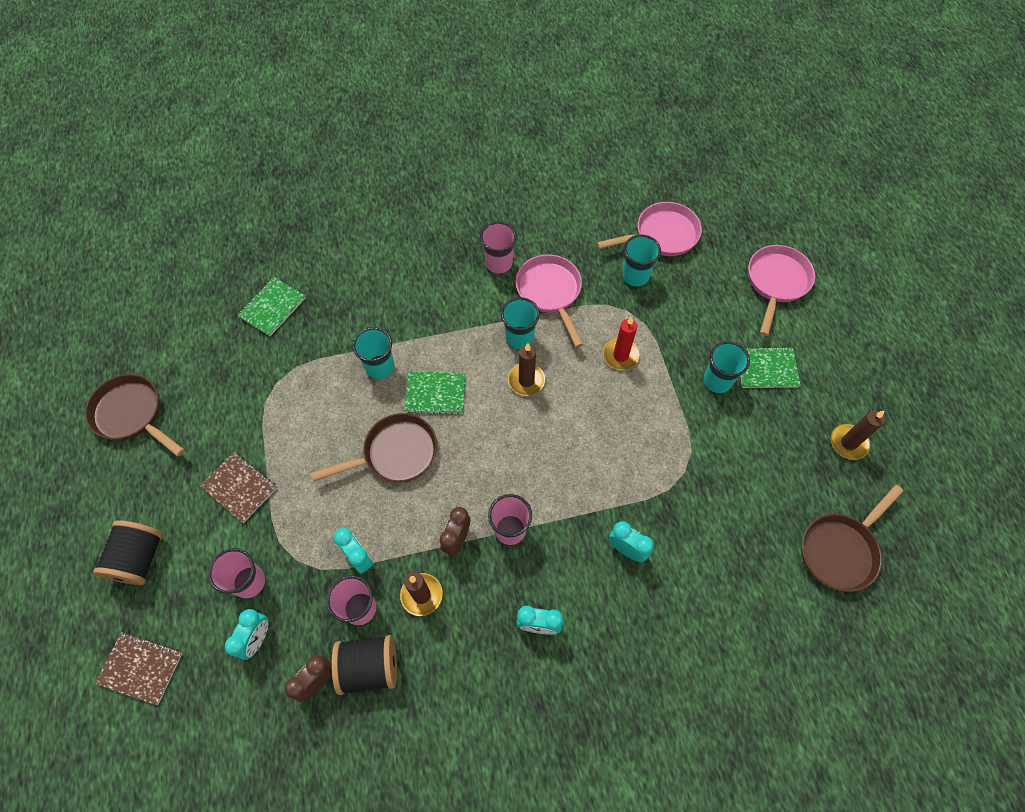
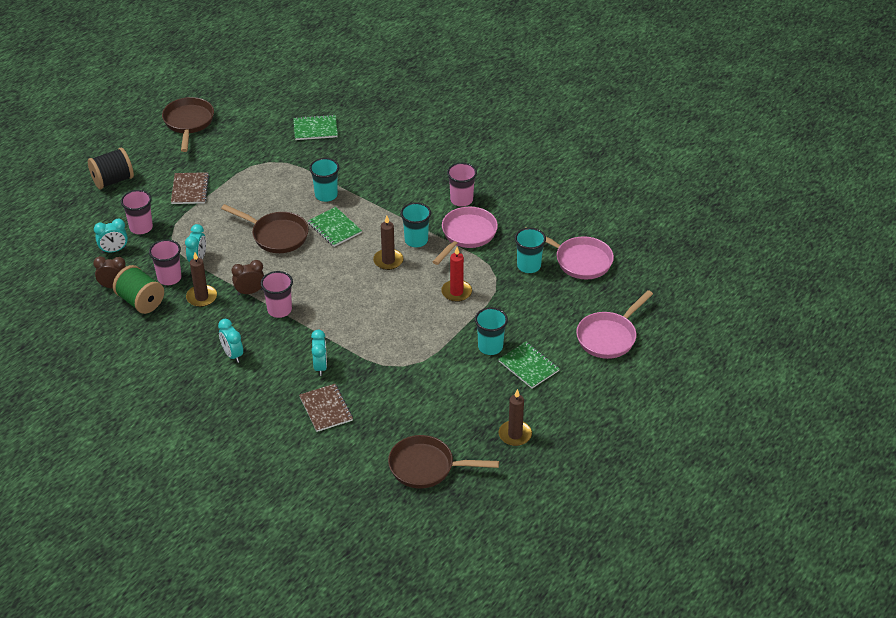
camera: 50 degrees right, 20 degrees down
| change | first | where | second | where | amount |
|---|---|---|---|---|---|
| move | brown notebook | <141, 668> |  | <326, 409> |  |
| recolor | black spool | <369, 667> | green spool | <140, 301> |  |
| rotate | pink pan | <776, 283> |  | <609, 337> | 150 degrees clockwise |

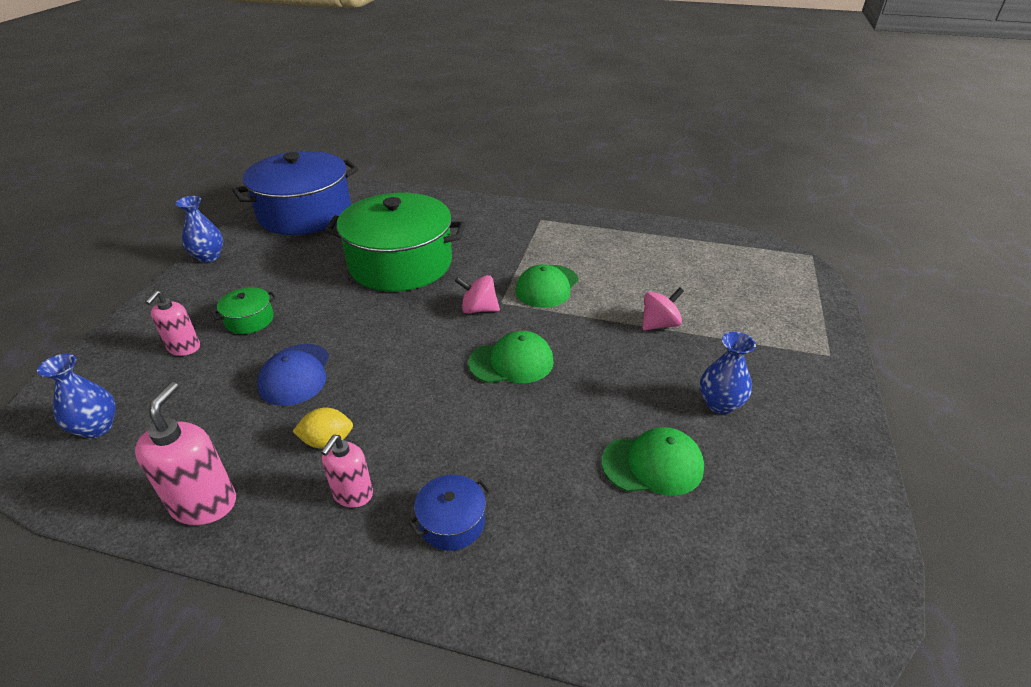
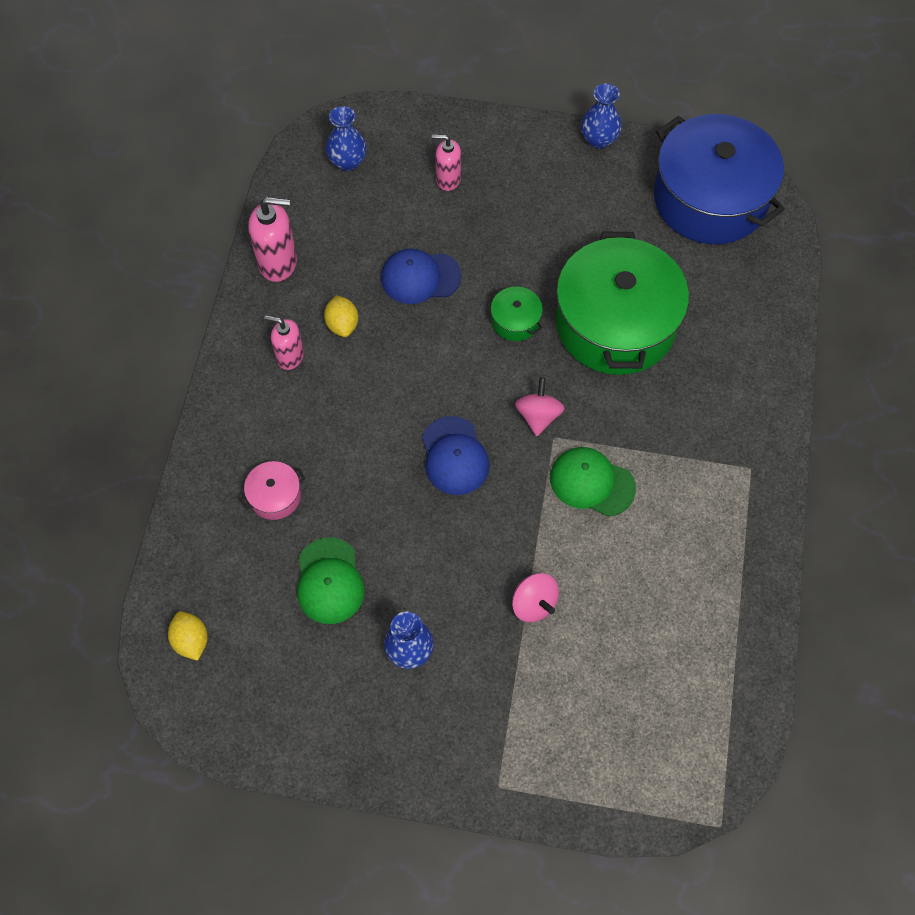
camera: 85 degrees right, 25 degrees up
| change | first | where | second | where | amount |
|---|---|---|---|---|---|
| delete | blue pot | <452, 522> |  |  |  |
| insert |  |  | yellow lemon | <191, 640> |  |
| insert |  |  | pink pot | <275, 496> |  |
| move | green pot | <249, 320> |  | <515, 321> |  |
| recolor | green cap | <511, 362> | blue cap | <454, 456> |  |

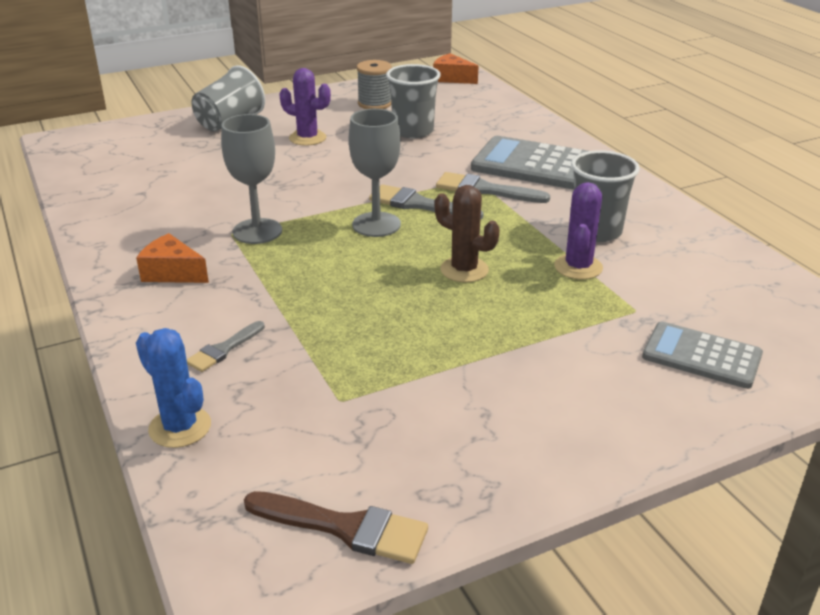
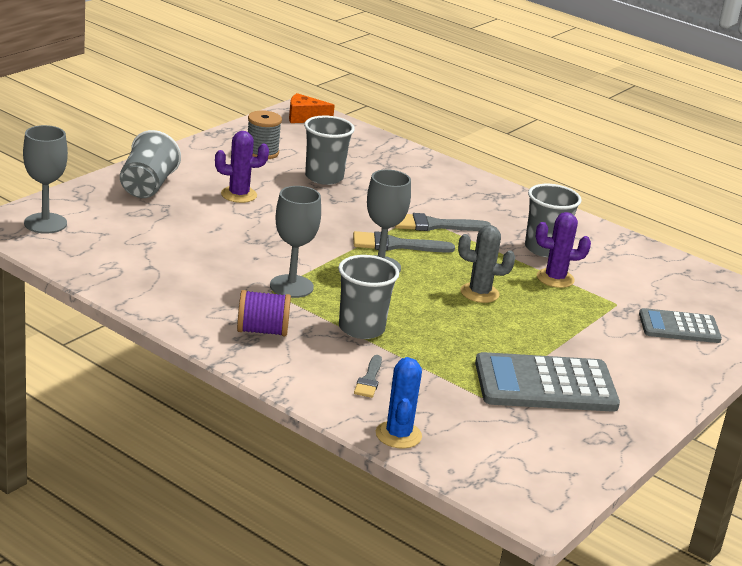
camera: 30 degrees left, 5 degrees down
| change | first | where | second | where | amount |
|---|---|---|---|---|---|
| delete | brown brush | <345, 528> |  |  |  |
| insert |  |  | grey goblet | <45, 223> |  |
| insert |  |  | grey cup | <361, 328> |  |
| move | grey calculator | <539, 166> |  | <545, 385> |  |
| replace | orange cheese | <172, 273> | purple spool | <262, 331> |  |
| recolor | brown cactus | <464, 270> | grey cactus | <479, 293> |  |
| rotate | blue cactus | <180, 427> |  | <398, 435> | 75 degrees clockwise |
| rotate | purple cactus | <578, 267> |  | <555, 278> | 75 degrees counterclockwise |

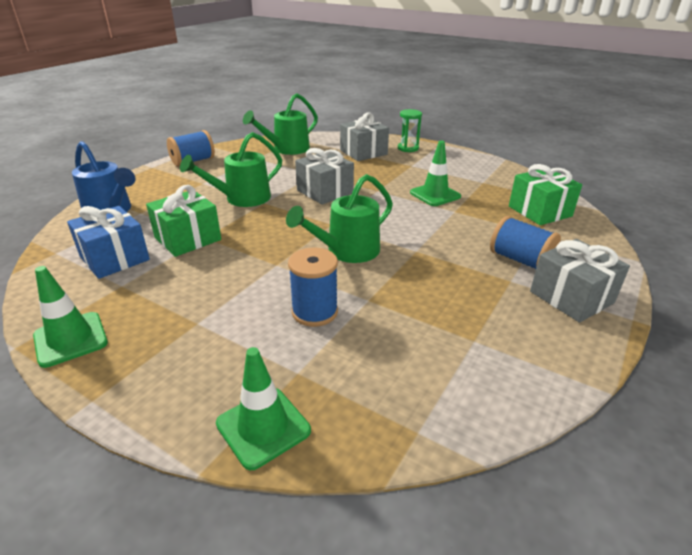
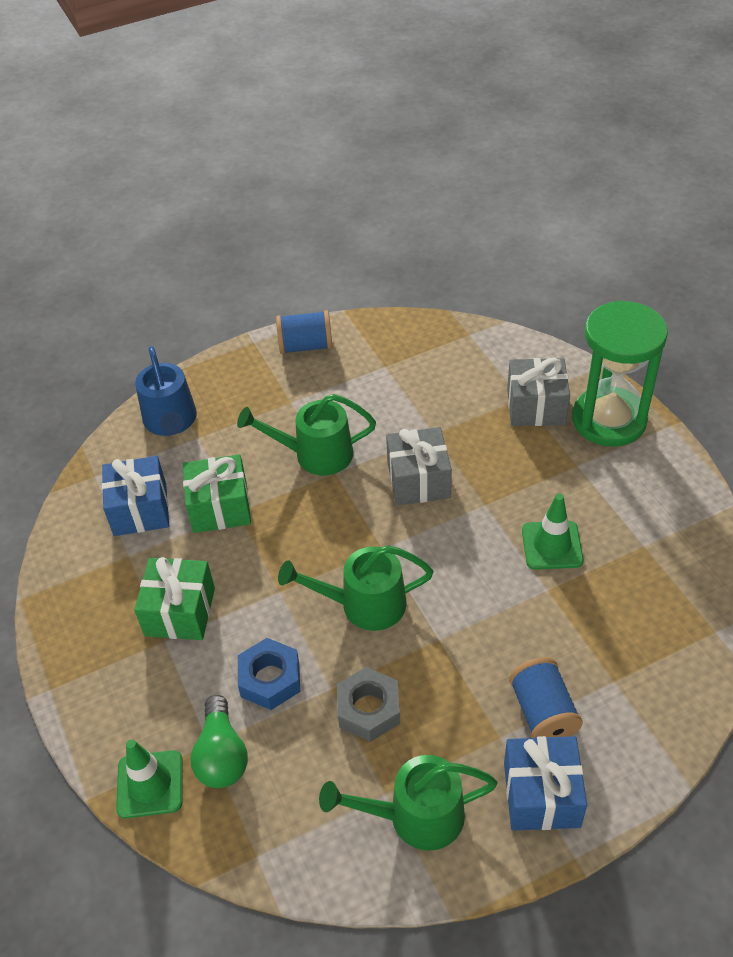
camera: 35 degrees right, 15 degrees up
| change | first | where | second | where | amount |
|---|---|---|---|---|---|
| delete | green traffic cone | <70, 339> |  |  |  |
| insert |  |  | green light bulb | <222, 755> |  |
| insert |  |  | grey nut | <368, 709> |  |
| move | green watering can | <287, 149> |  | <415, 816> |  |
| move | green gift | <540, 211> |  | <180, 612> |  |
| replace | blue spool | <315, 312> | blue nut | <270, 679> |  |
| recolor | grey gift | <571, 297> | blue gift | <541, 794> |  |
| resize | green hourglass | <408, 148> |  | <609, 420> | x2.19 |

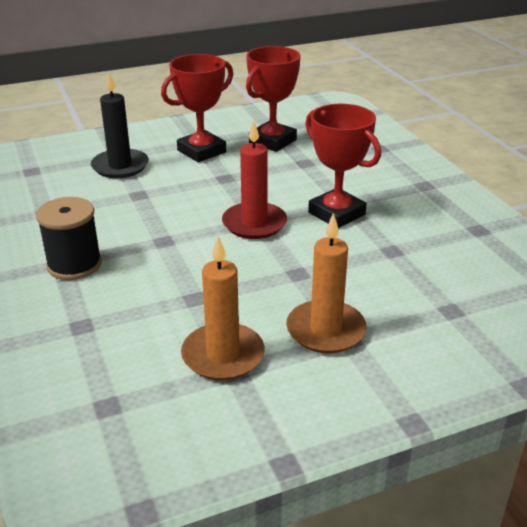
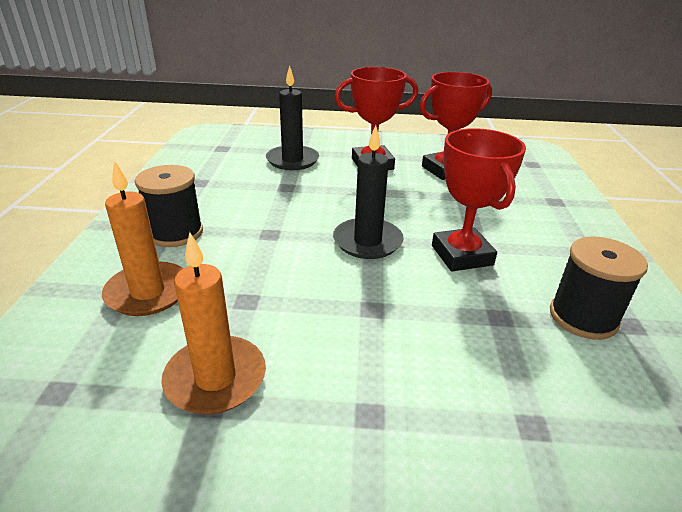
camera: 25 degrees right, 0 degrees up
| change | first | where | second | where | amount |
|---|---|---|---|---|---|
| insert |  |  | black spool | <583, 317> |  |
| move | orange candle | <325, 330> |  | <148, 292> |  |
| recolor | red candle | <254, 223> | black candle | <367, 241> |  |

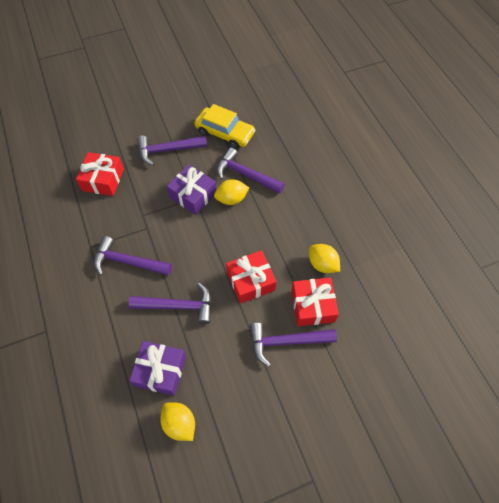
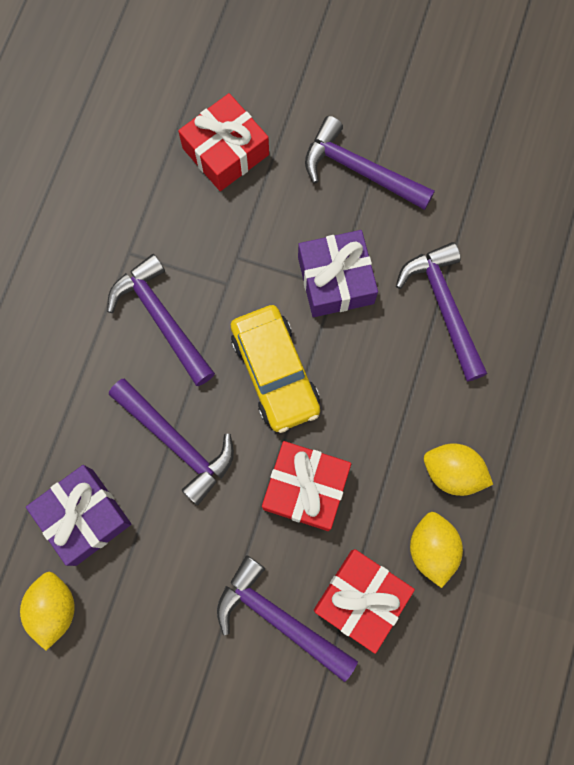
camera: 40 degrees right, 15 degrees up
| change | first | where | second | where | amount |
|---|---|---|---|---|---|
| move | yellow car | <225, 133> |  | <275, 372> |  |
| move | yellow lemon | <231, 199> |  | <452, 472> |  |

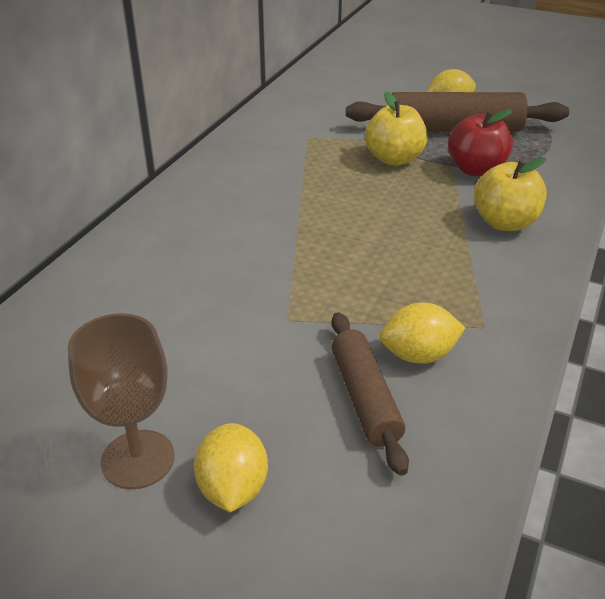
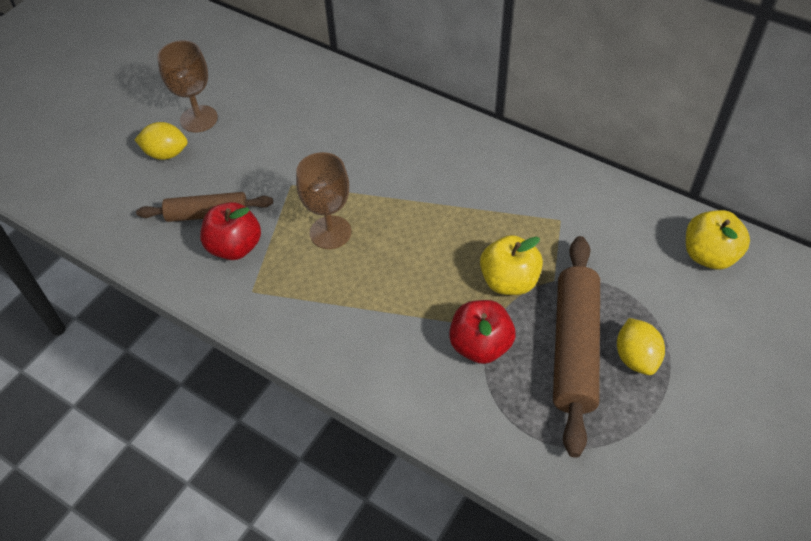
camera: 100 degrees right, 15 degrees up
| change | first | where | second | where | amount |
|---|---|---|---|---|---|
| insert |  |  | brown goblet | <330, 232> |  |
| move | yellow apple | <504, 223> |  | <709, 255> |  |
| replace | yellow lemon | <418, 355> | red apple | <235, 247> |  |

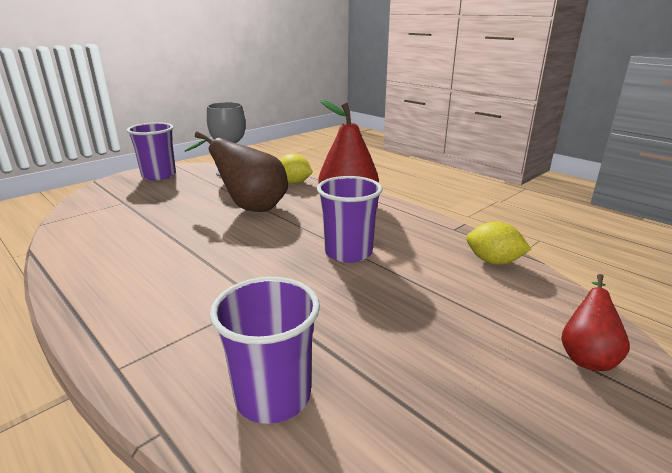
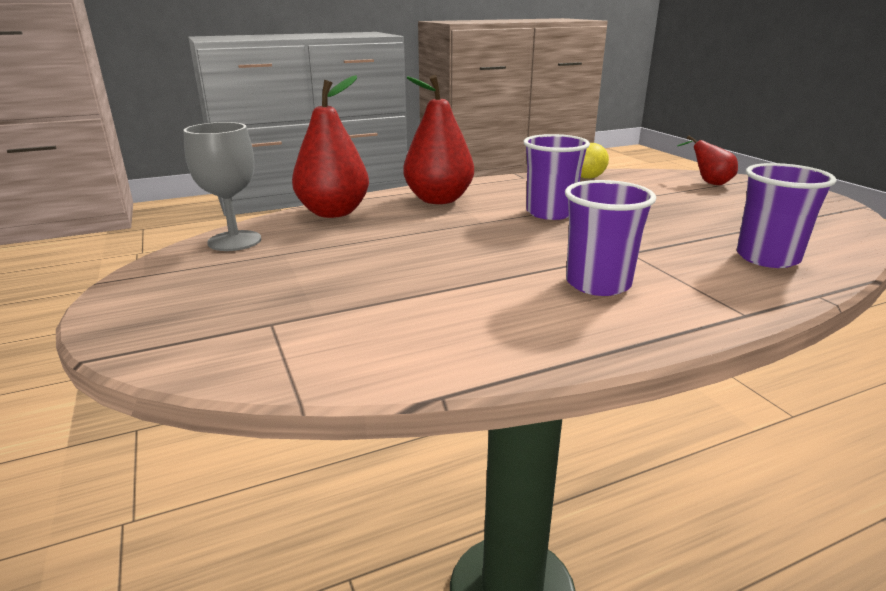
camera: 70 degrees left, 0 degrees up
| change | first | where | second | where | amount |
|---|---|---|---|---|---|
| delete | brown pear | <250, 208> |  |  |  |
| move | purple cup | <159, 175> |  | <598, 284> |  |
| replace | yellow lemon | <294, 182> | red pear | <333, 212> |  |

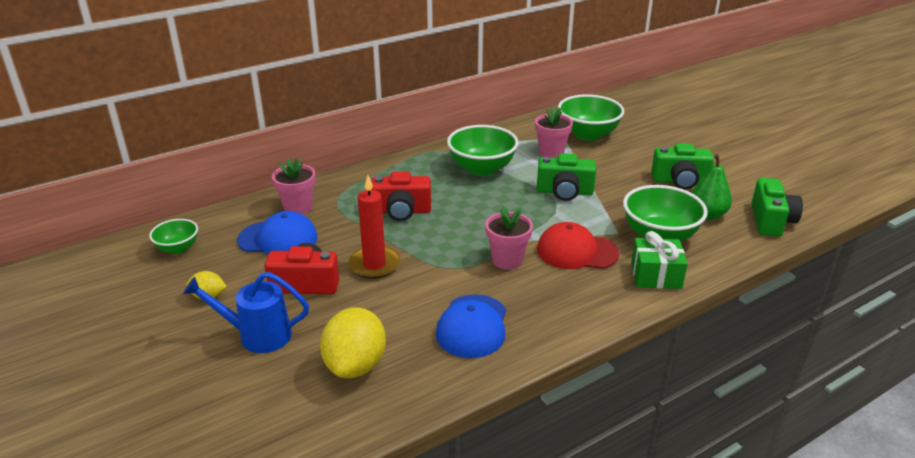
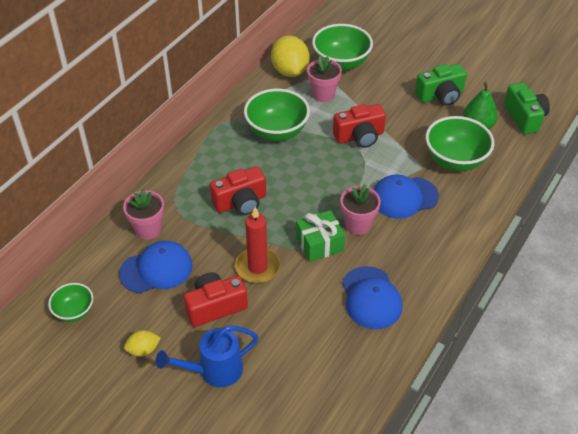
camera: 25 degrees left, 15 degrees up
| change | first | where | second | where | amount |
|---|---|---|---|---|---|
| move | yellow lemon | <355, 365> |  | <290, 71> |  |
| move | green gift | <656, 275> |  | <319, 244> |  |
| recolor | green camera | <564, 192> | red camera | <359, 136> |  |
| recolor | red cap | <576, 251> | blue cap | <404, 197> |  |

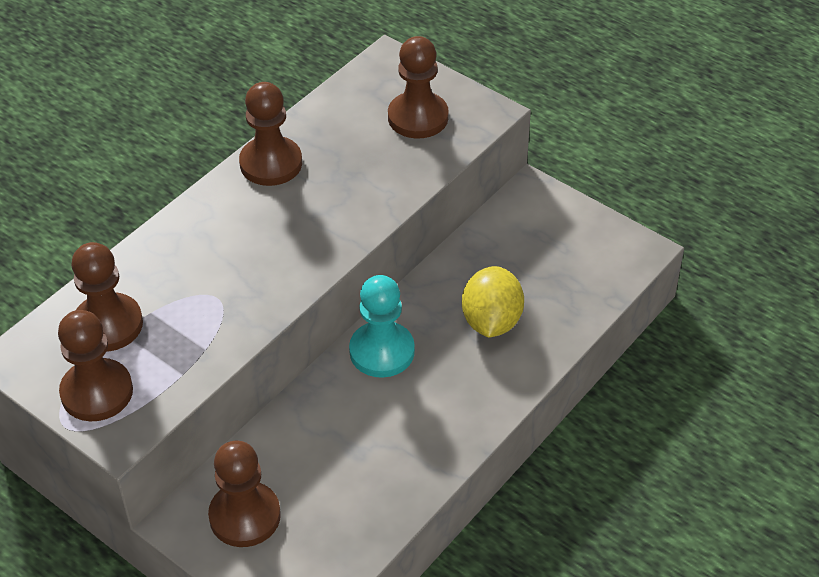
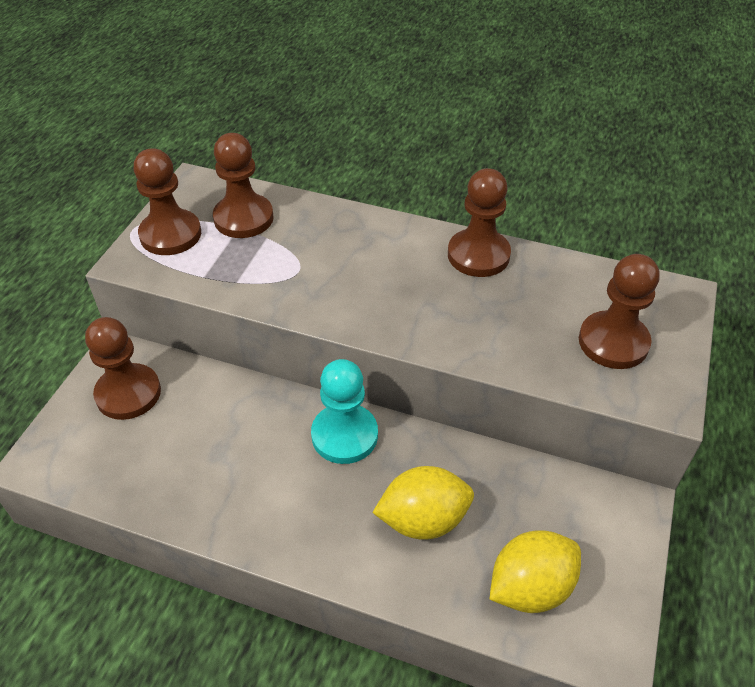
camera: 70 degrees right, 0 degrees up
| change | first | where | second | where | amount |
|---|---|---|---|---|---|
| insert |  |  | yellow lemon | <530, 587> |  |

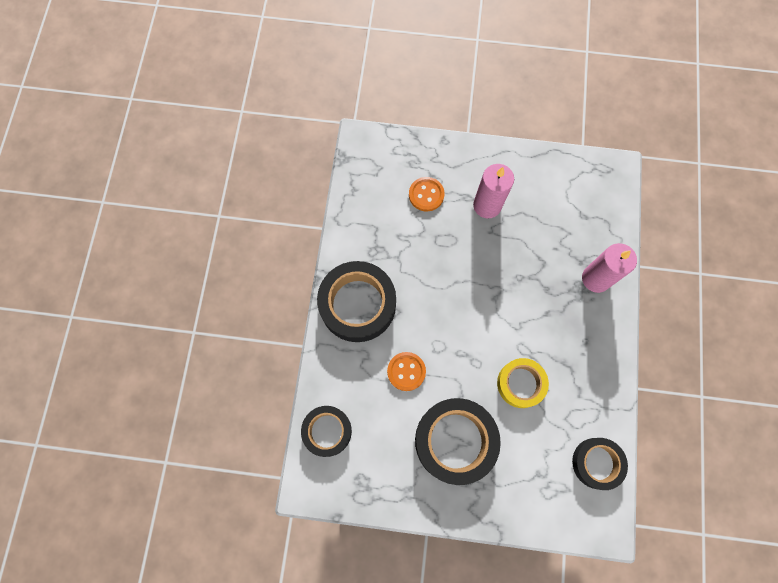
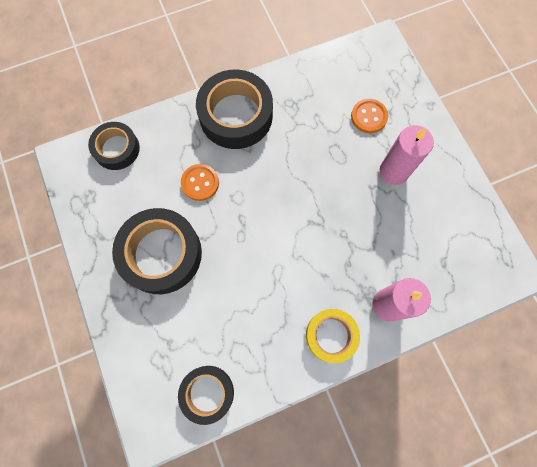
camera: 60 degrees right, 0 degrees up
| change | first | where | second | where | amount |
|---|---|---|---|---|---|
| move | yellow tape | <520, 384> |  | <331, 335> |  |

